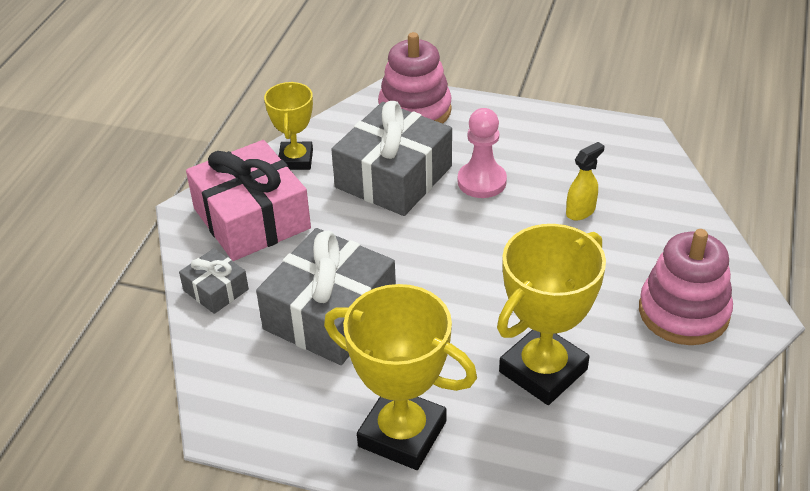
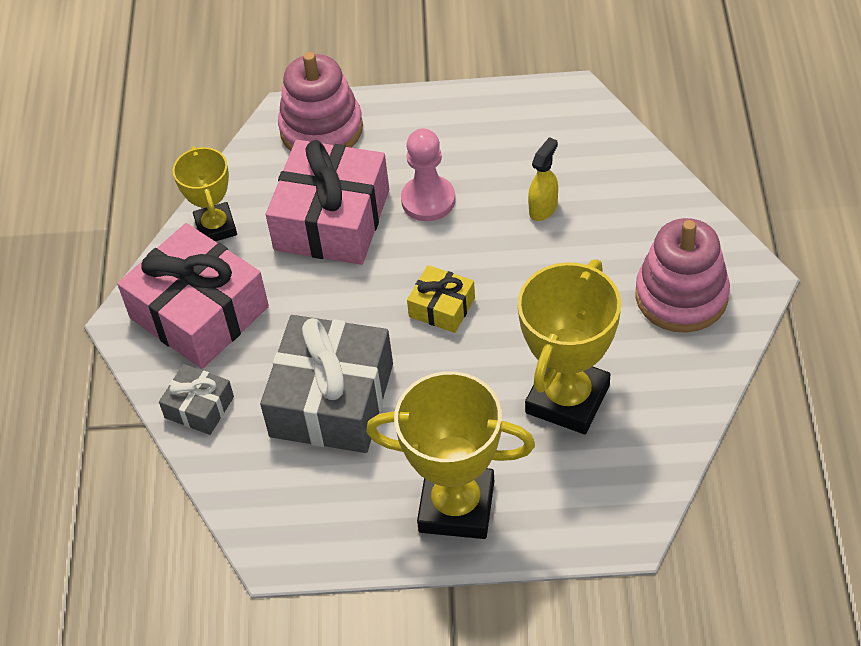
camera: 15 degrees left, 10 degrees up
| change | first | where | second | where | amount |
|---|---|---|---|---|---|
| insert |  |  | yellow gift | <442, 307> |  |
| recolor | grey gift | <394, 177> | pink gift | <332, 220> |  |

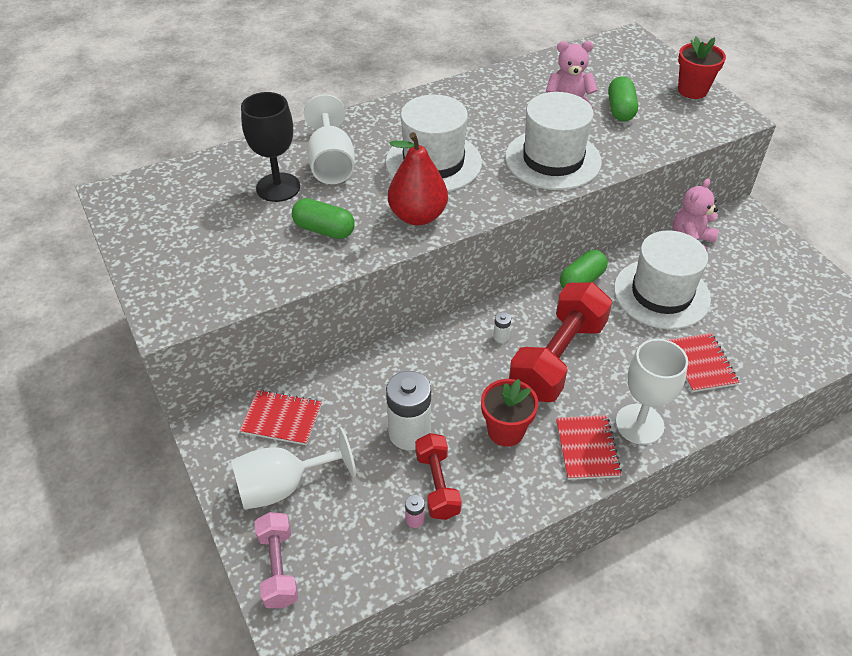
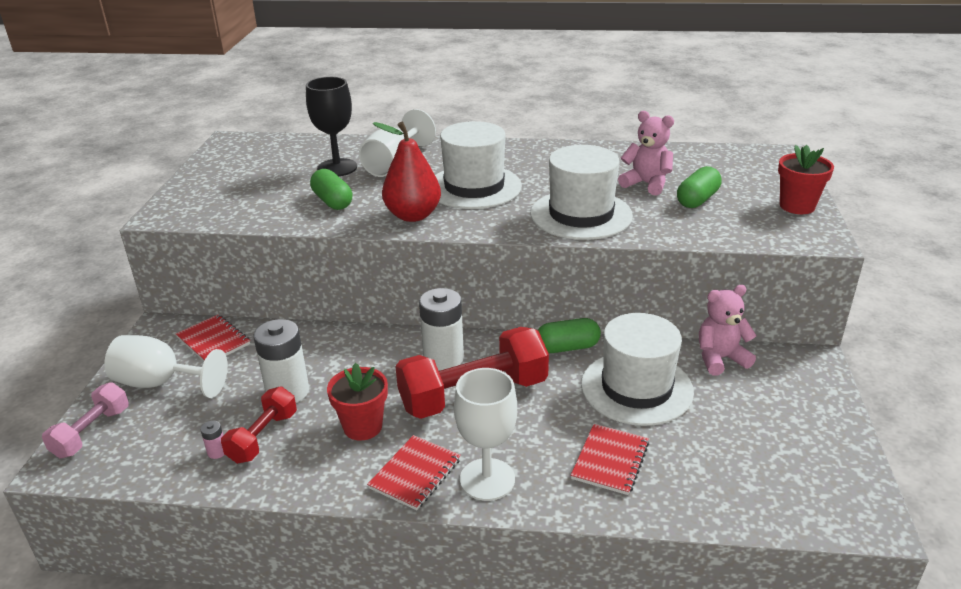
camera: 35 degrees right, 15 degrees down
| change | first | where | second | where | amount |
|---|---|---|---|---|---|
| resize | white battery | <501, 336> |  | <443, 358> | x2.41 |

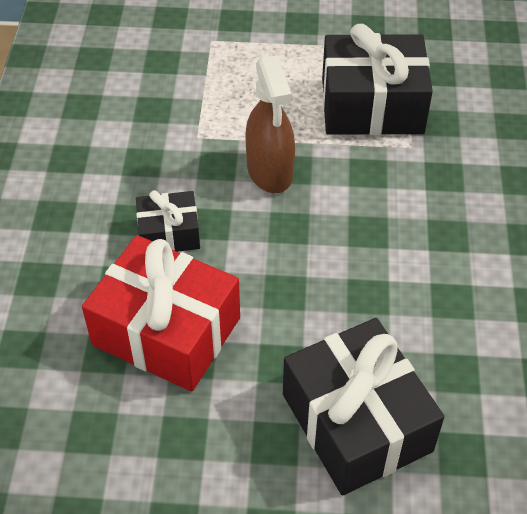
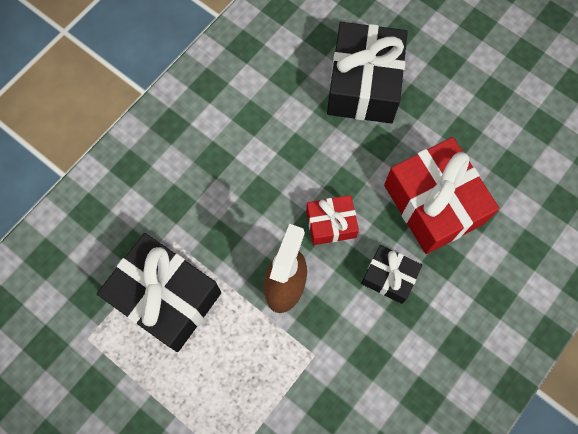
camera: 145 degrees left, 20 degrees up
| change | first | where | second | where | amount |
|---|---|---|---|---|---|
| insert |  |  | red gift | <331, 224> |  |

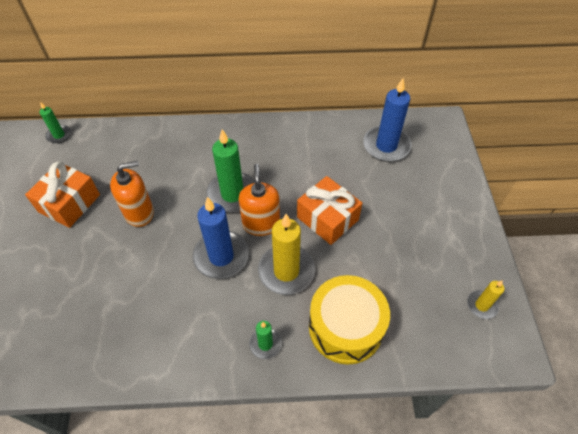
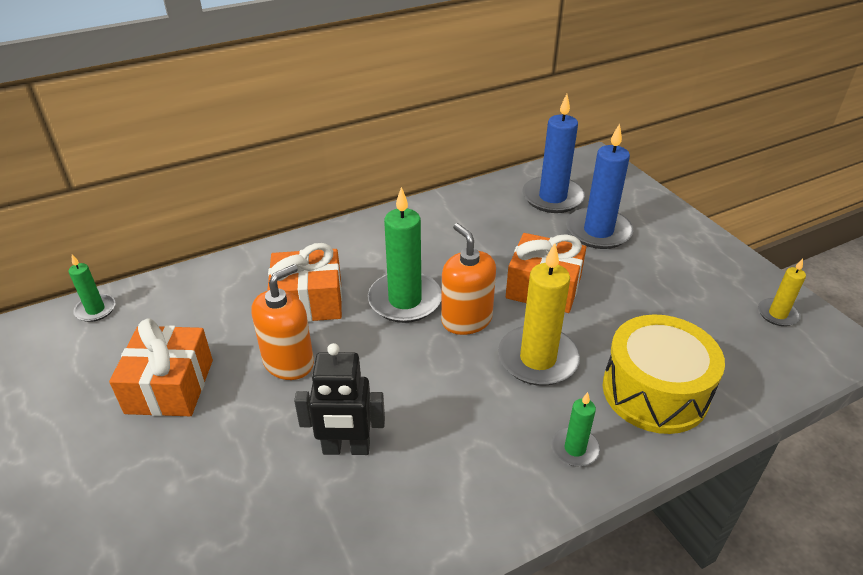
camera: 25 degrees left, 15 degrees down
| change | first | where | second | where | amount |
|---|---|---|---|---|---|
| insert |  |  | orange gift | <308, 301> |  |
| insert |  |  | black robot | <346, 448> |  |
| move | blue candle | <221, 256> |  | <598, 231> |  |

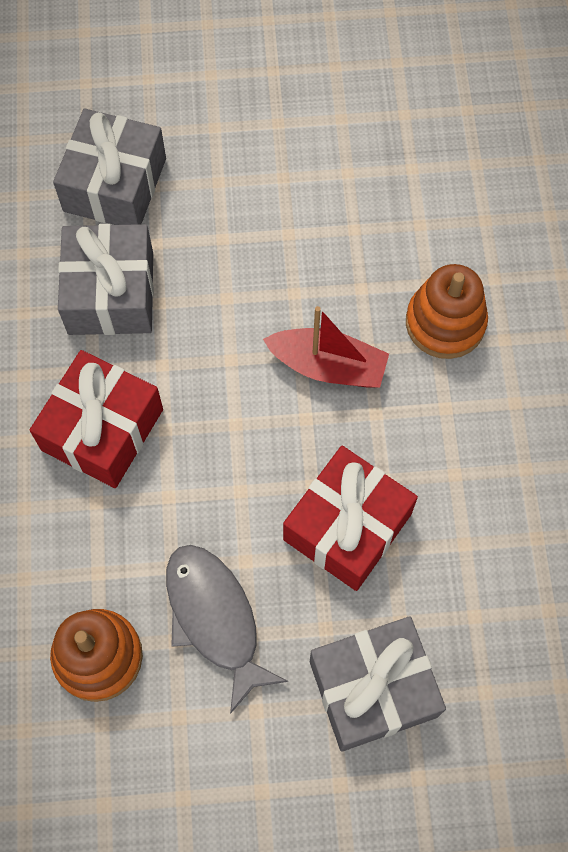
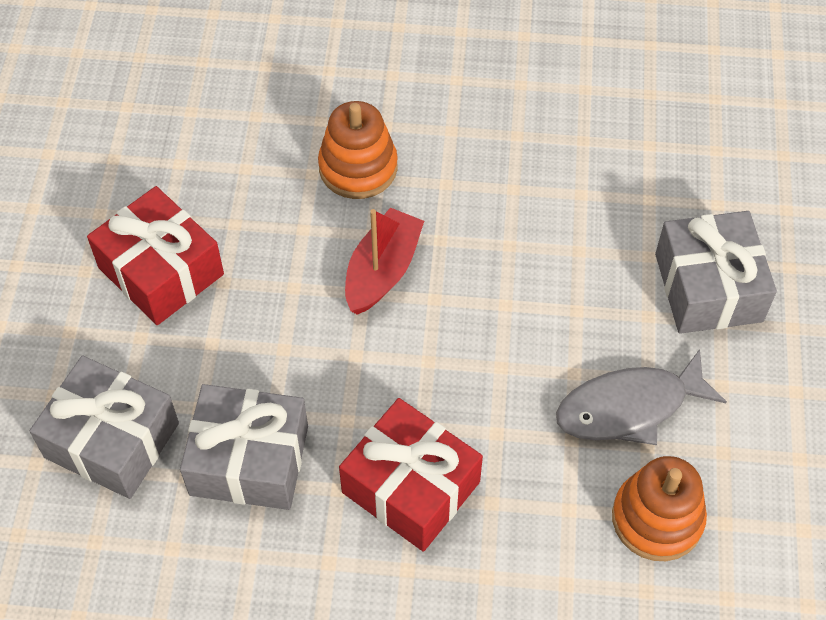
camera: 80 degrees left, 10 degrees down
| change | first | where | second | where | amount |
|---|---|---|---|---|---|
| move | red gift | <347, 527> |  | <161, 271> |  |

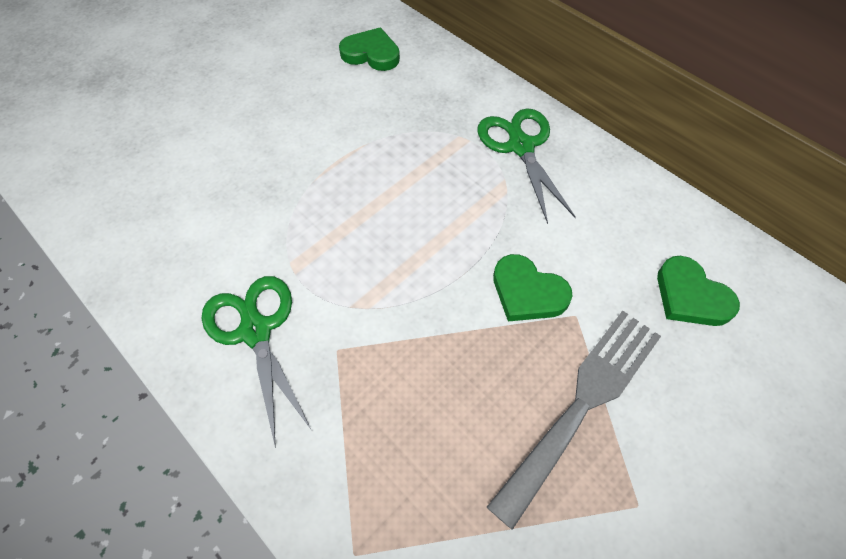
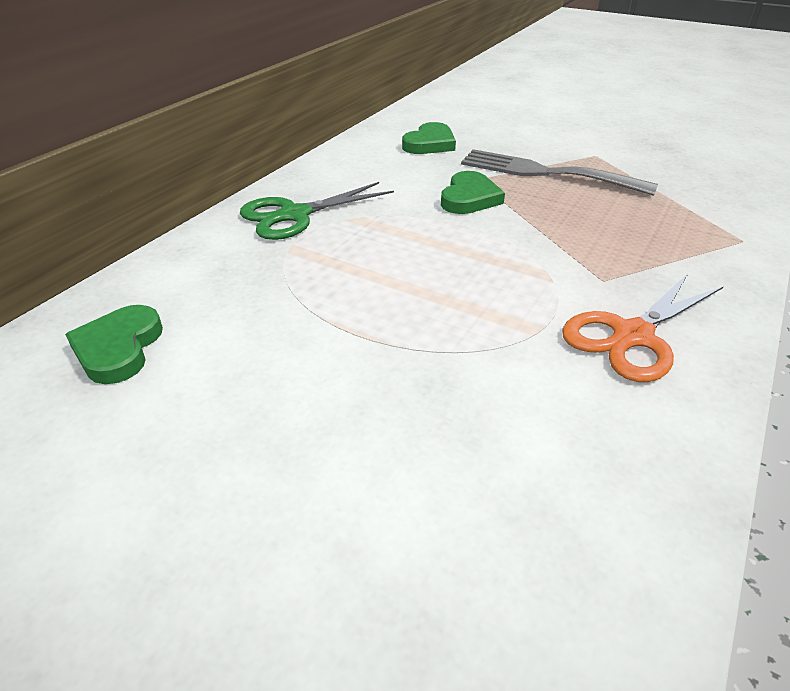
camera: 105 degrees left, 20 degrees down
| change | first | where | second | where | amount |
|---|---|---|---|---|---|
| recolor | green scissors | <255, 330> | orange scissors | <632, 336> |  |

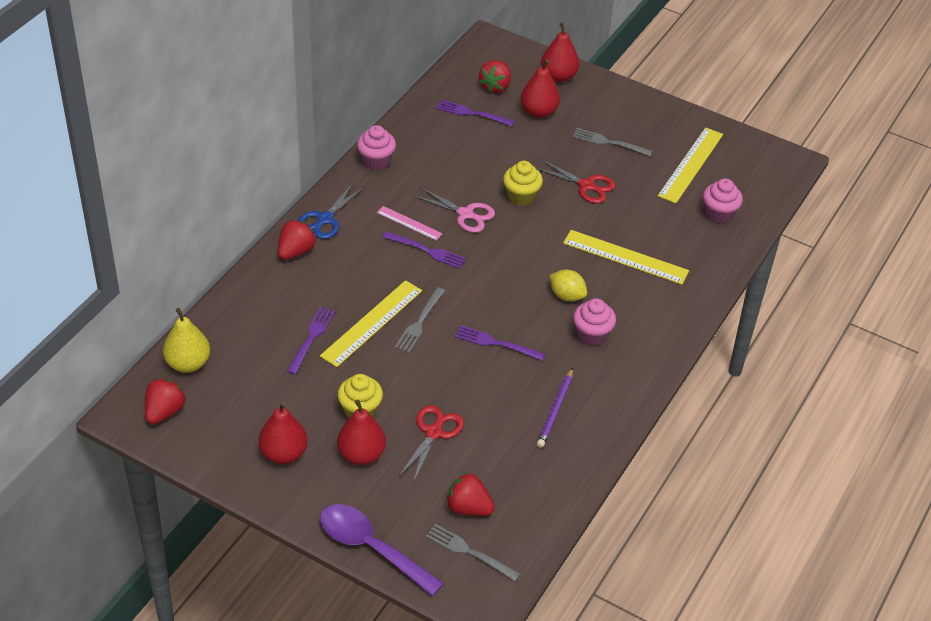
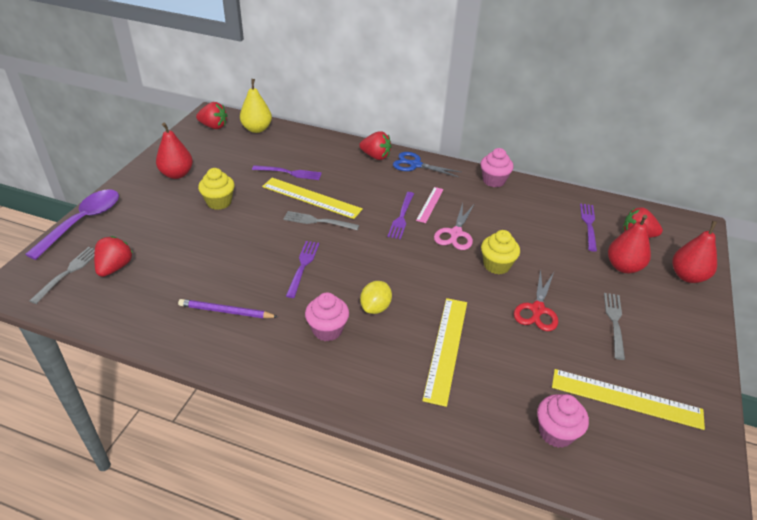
camera: 80 degrees right, 5 degrees down
| change | first | where | second | where | amount |
|---|---|---|---|---|---|
| delete | red pear | <361, 454> |  |  |  |
| delete | red scissors | <434, 432> |  |  |  |

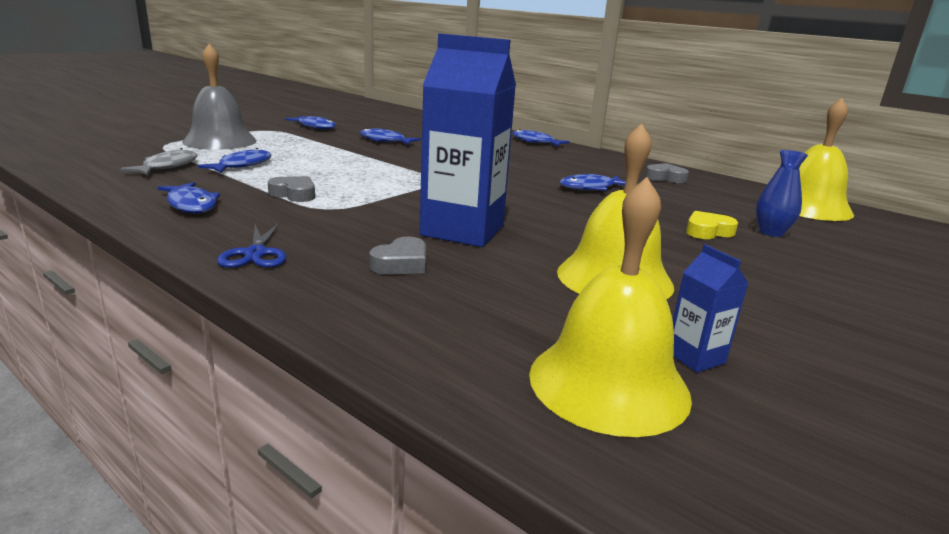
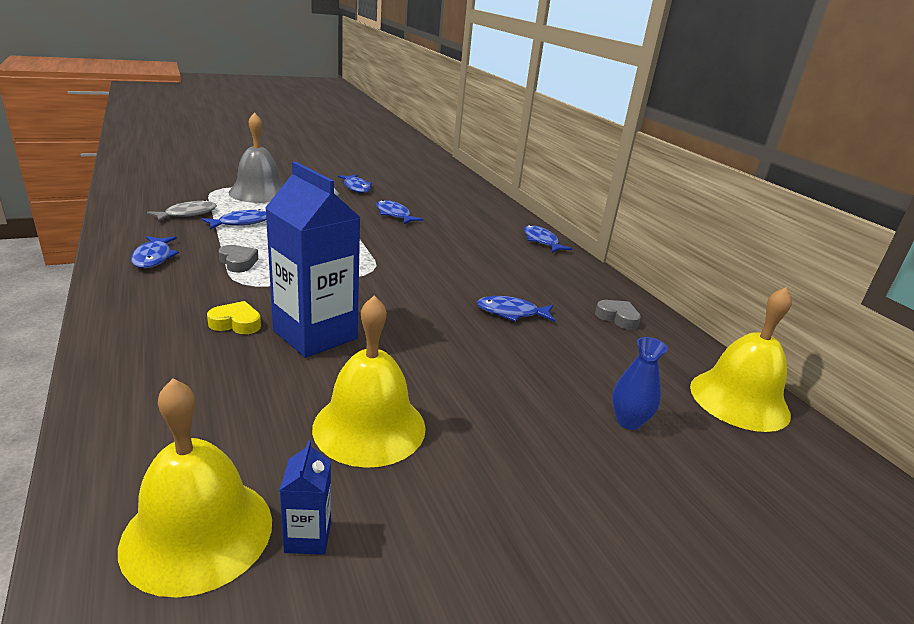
camera: 25 degrees right, 5 degrees up
| change | first | where | second | where | amount |
|---|---|---|---|---|---|
| delete | blue scissors | <255, 254> |  |  |  |
| delete | grey heart | <401, 263> |  |  |  |
| move | yellow heart | <707, 231> |  | <236, 323> |  |

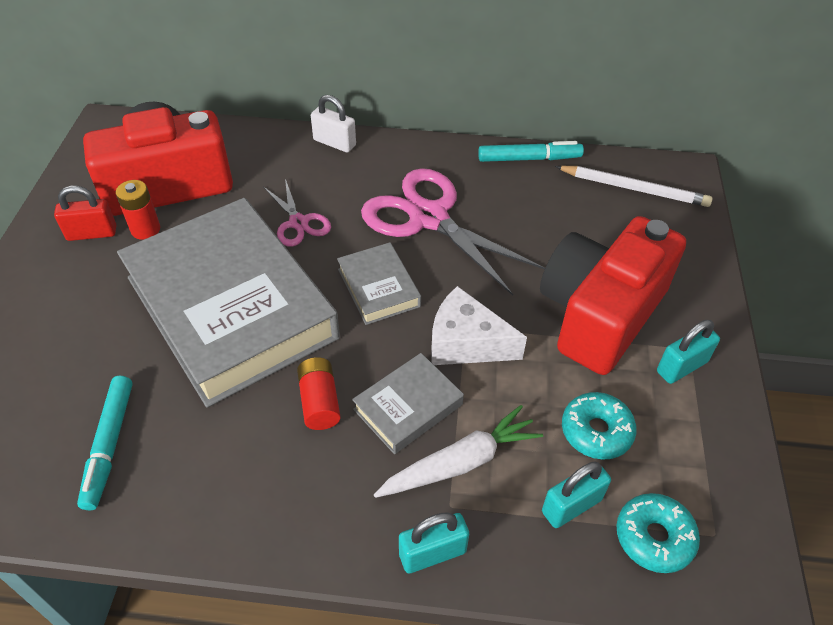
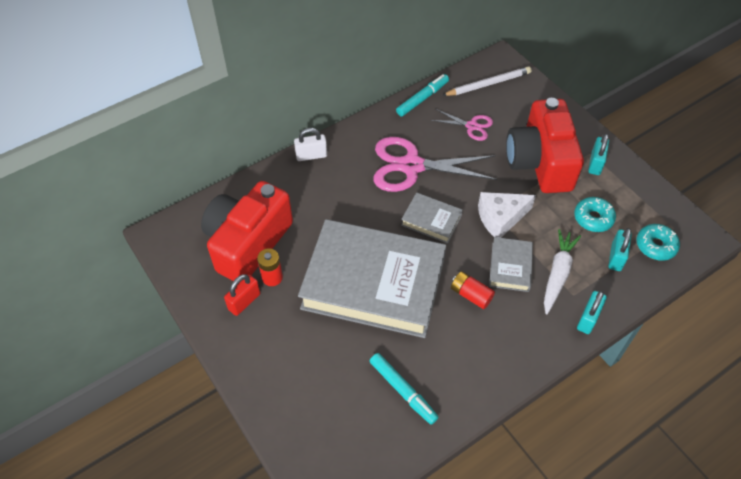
camera: 40 degrees left, 5 degrees up
| change | first | where | second | where | amount |
|---|---|---|---|---|---|
| move | pink scissors | <298, 223> |  | <472, 126> |  |

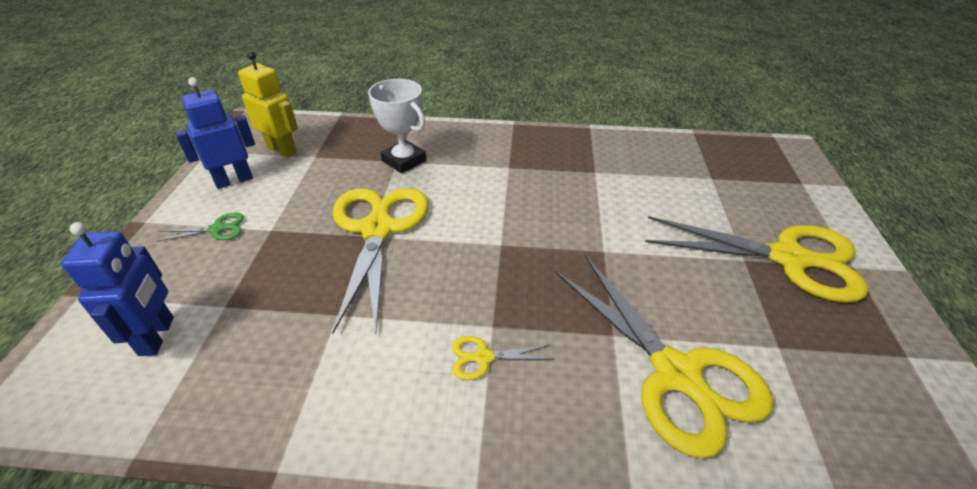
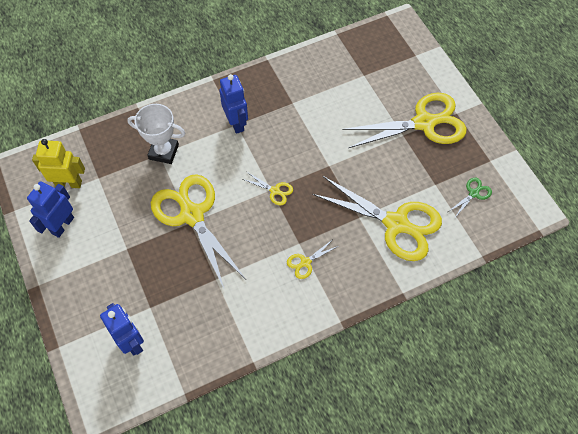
camera: 30 degrees left, 20 degrees up
| change | first | where | second | where | amount |
|---|---|---|---|---|---|
| insert |  |  | blue robot | <236, 123> |  |
| insert |  |  | yellow scissors | <275, 191> |  |
| move | green scissors | <217, 229> |  | <473, 193> |  |

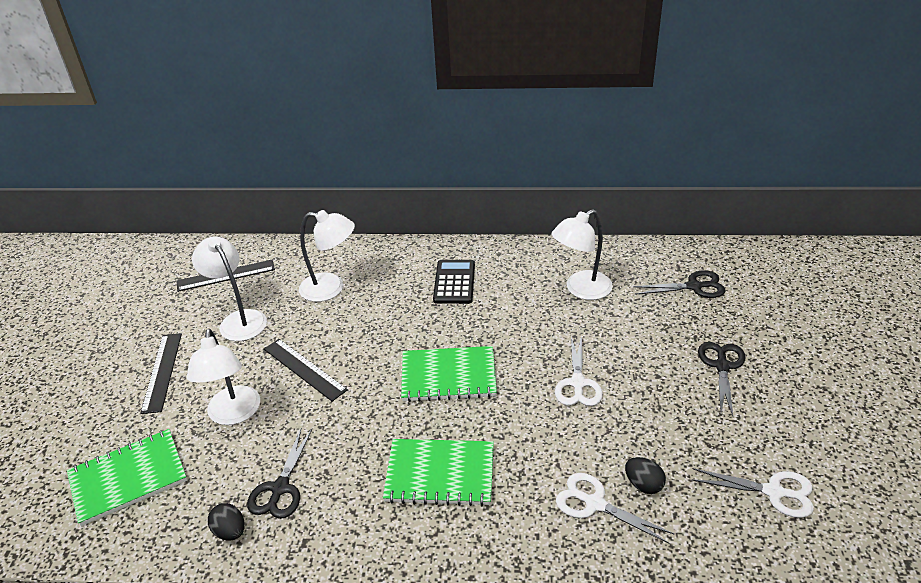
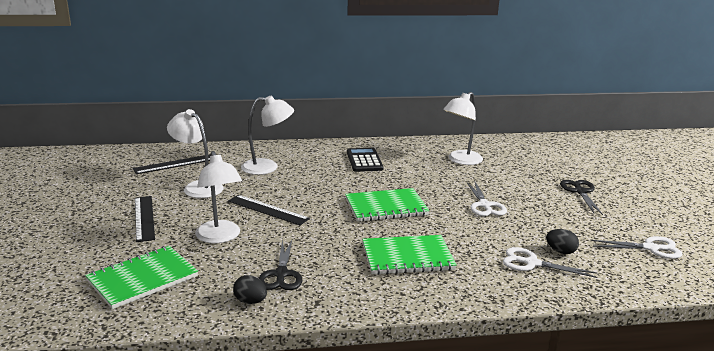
camera: 15 degrees left, 15 degrees down
| change | first | where | second | where | amount |
|---|---|---|---|---|---|
| delete | black scissors | <694, 286> |  |  |  |

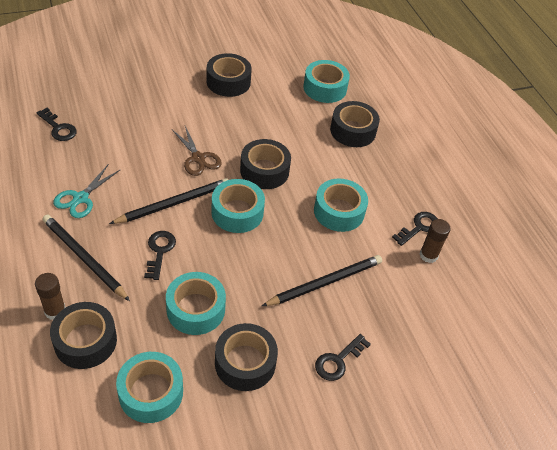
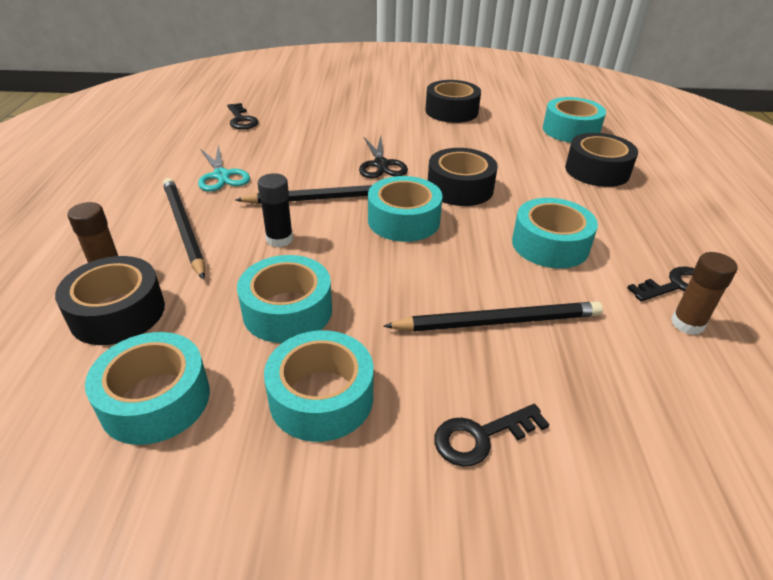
camera: 25 degrees right, 10 degrees down
| change | first | where | second | where | amount |
|---|---|---|---|---|---|
| replace | black key | <159, 251> | black glue stick | <279, 239> |  |
| recolor | brown scissors | <198, 158> | black scissors | <381, 164> |  |
| recolor | black tape | <245, 362> | turquoise tape | <321, 397> |  |
| rotate | turquoise scissors | <80, 198> |  | <221, 176> | 75 degrees counterclockwise |

